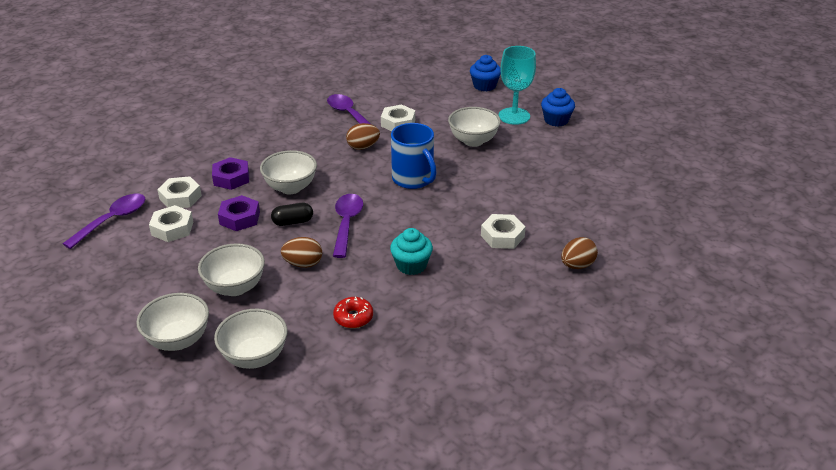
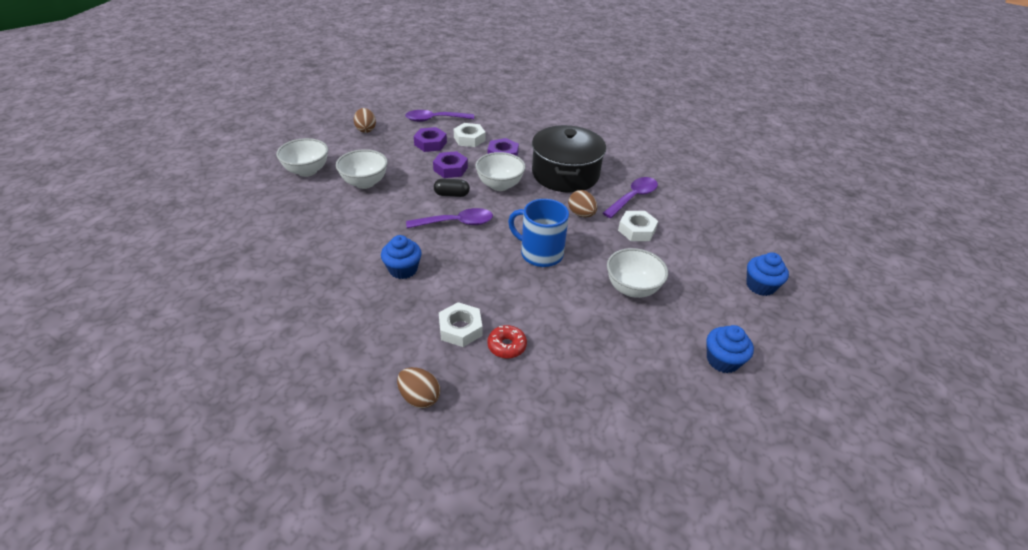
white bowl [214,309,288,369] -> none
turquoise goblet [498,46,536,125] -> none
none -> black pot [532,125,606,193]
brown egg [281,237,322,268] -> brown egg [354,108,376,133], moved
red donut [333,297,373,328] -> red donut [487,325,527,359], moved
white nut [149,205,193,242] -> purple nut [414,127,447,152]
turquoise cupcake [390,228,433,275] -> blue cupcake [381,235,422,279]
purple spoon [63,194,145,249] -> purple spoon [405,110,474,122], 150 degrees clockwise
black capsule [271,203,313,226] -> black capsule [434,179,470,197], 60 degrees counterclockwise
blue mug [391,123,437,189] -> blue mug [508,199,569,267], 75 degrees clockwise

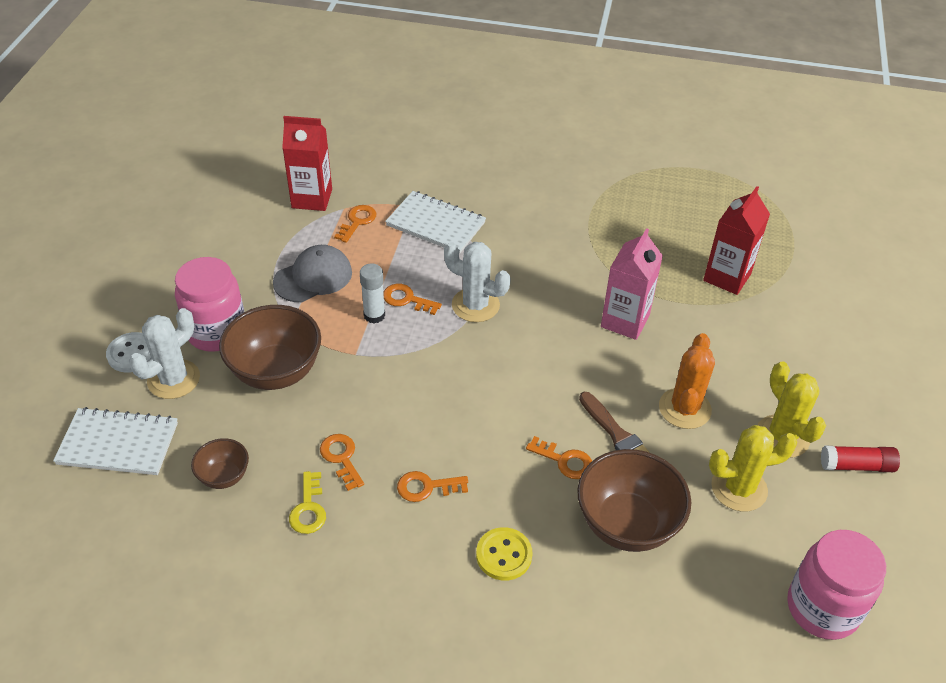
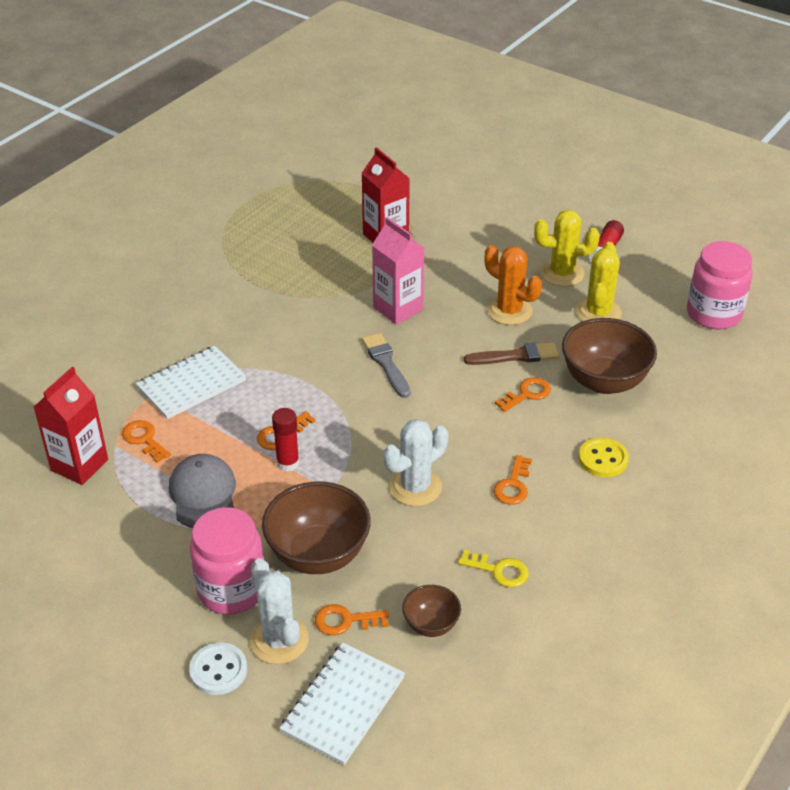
none -> grey brush [362,333,411,398]
orange key [320,434,364,491] -> orange key [315,604,389,635], moved
white cactus [444,242,511,322] -> white cactus [383,419,448,506], moved
white glue stick [360,264,385,323] -> red glue stick [272,408,299,472]

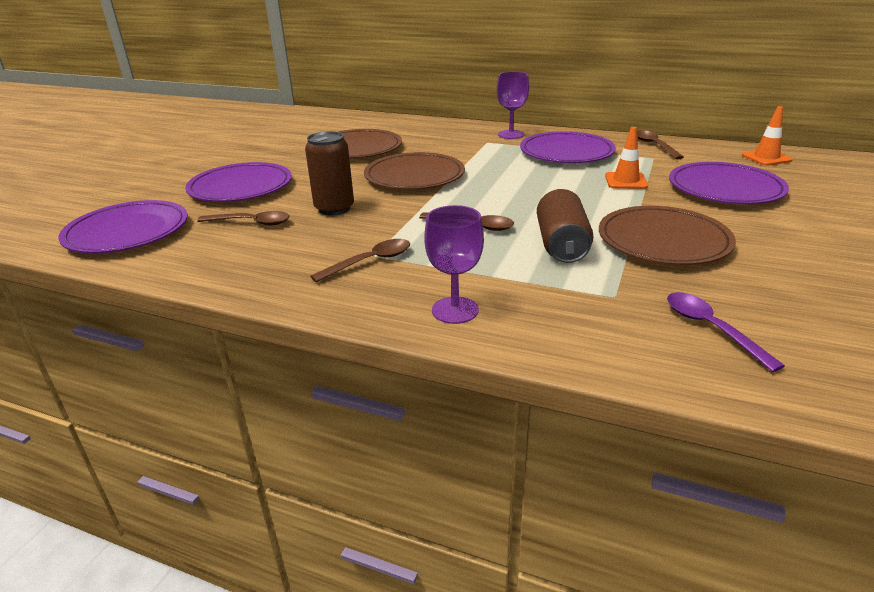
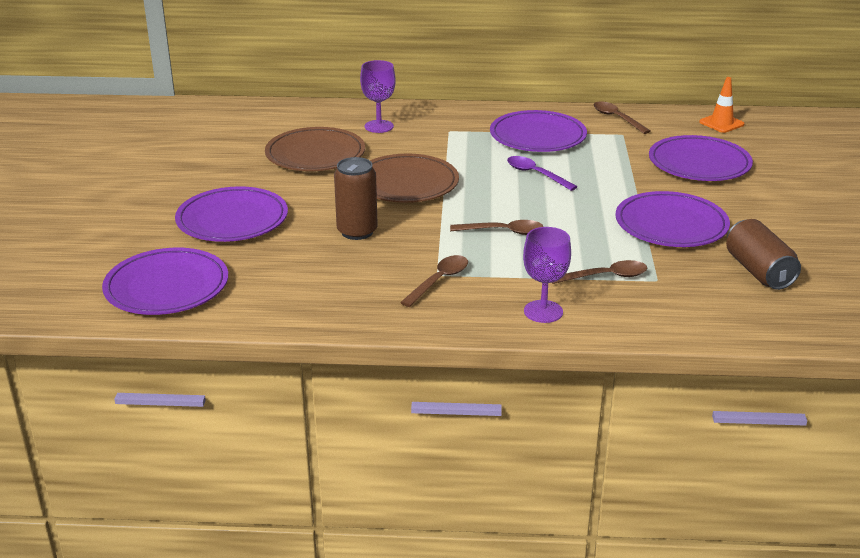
orange traffic cone [605,127,648,189] -> none
brown spoon [197,211,289,225] -> brown spoon [552,260,647,284], moved
purple goblet [497,72,529,139] -> purple goblet [360,60,396,133], moved
brown can [537,189,593,263] -> brown can [726,219,801,290], moved
purple spoon [667,292,785,372] -> purple spoon [507,156,577,191], moved
brown plate [599,206,736,265] -> purple plate [615,191,730,247]

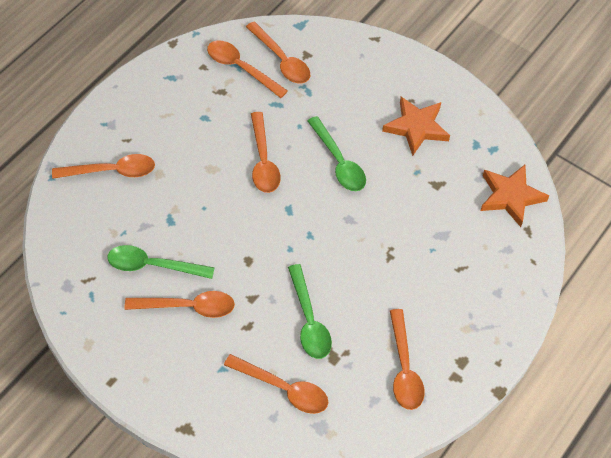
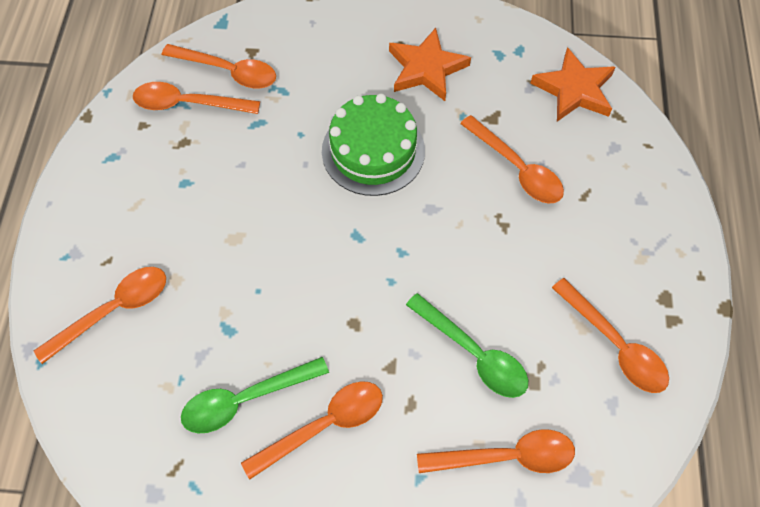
orange spoon [251,112,281,193] -> orange spoon [460,115,564,204], moved
green spoon [308,116,366,191] -> green cake [322,93,425,196]

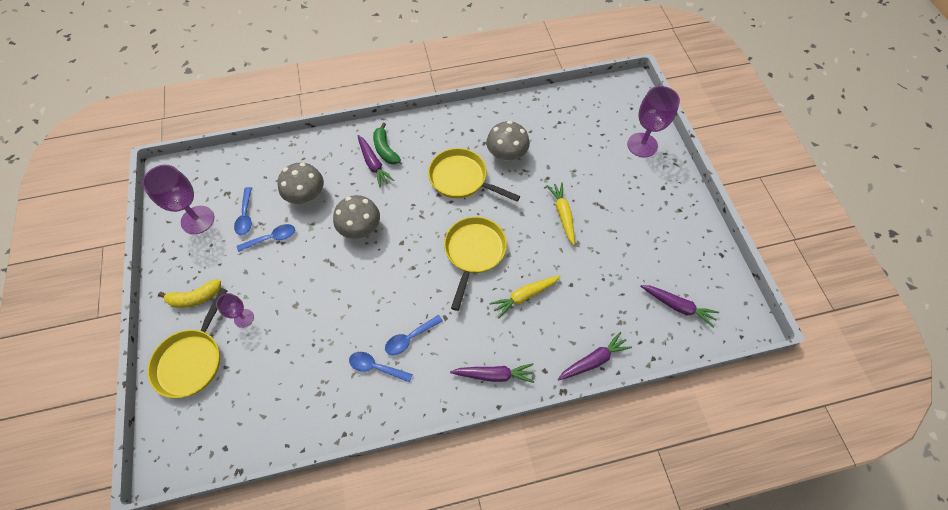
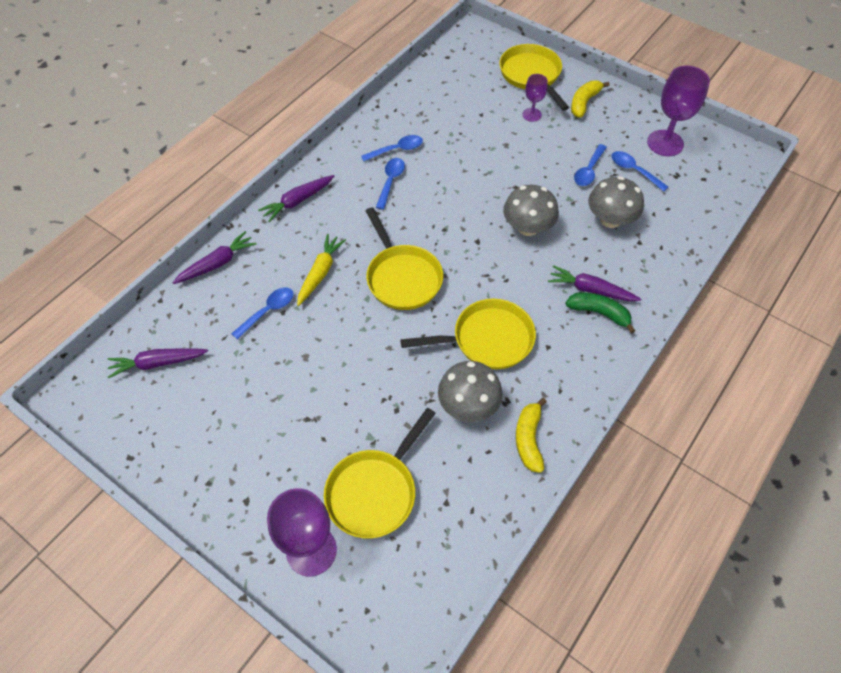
yellow carrot [547,182,575,245] -> none
none -> blue spoon [231,287,294,340]
none -> yellow pan [324,408,436,538]
none -> yellow banana [516,398,547,473]
purple carrot [558,332,632,380] -> purple carrot [173,231,257,284], 150 degrees counterclockwise

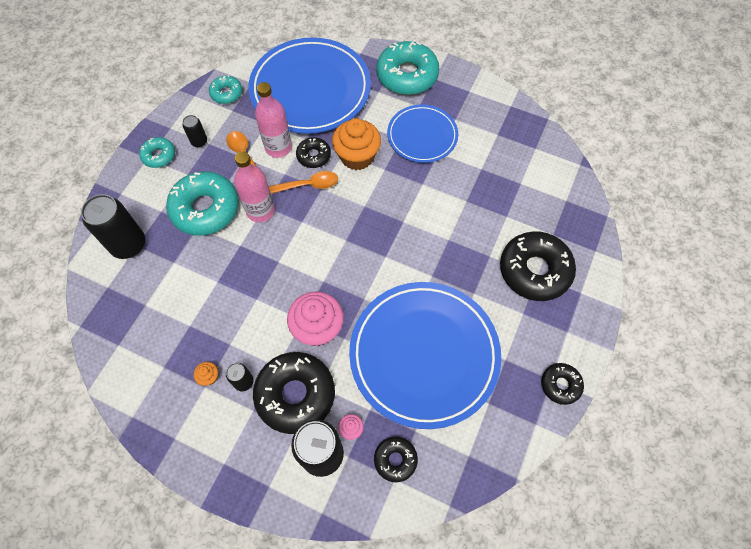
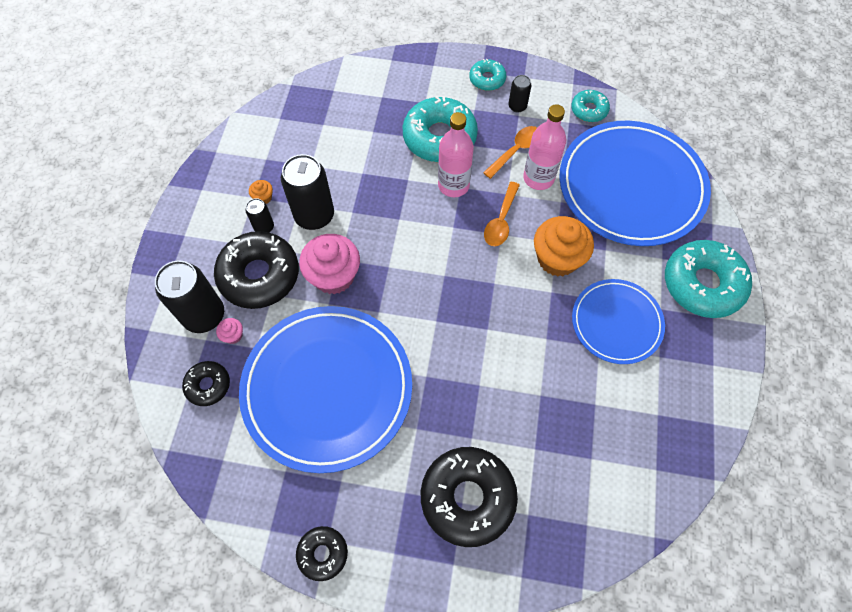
black donut [296,137,331,168] -> none
black can [81,194,145,259] -> black can [281,154,334,230], moved
orange spoon [269,171,338,194] -> orange spoon [484,182,520,246], 45 degrees clockwise

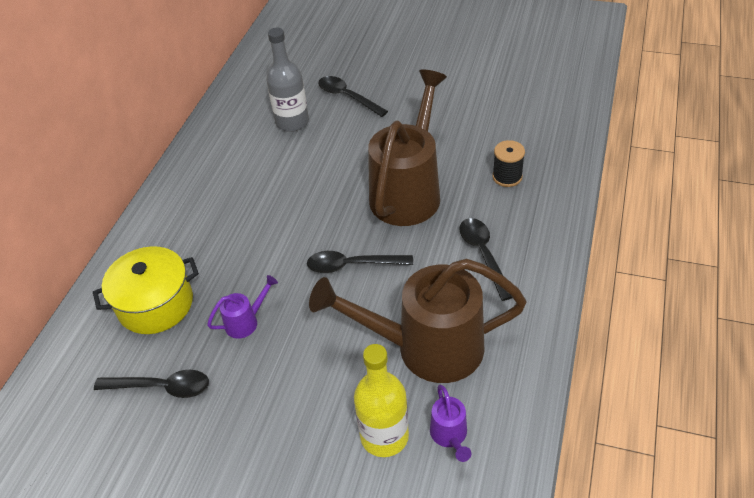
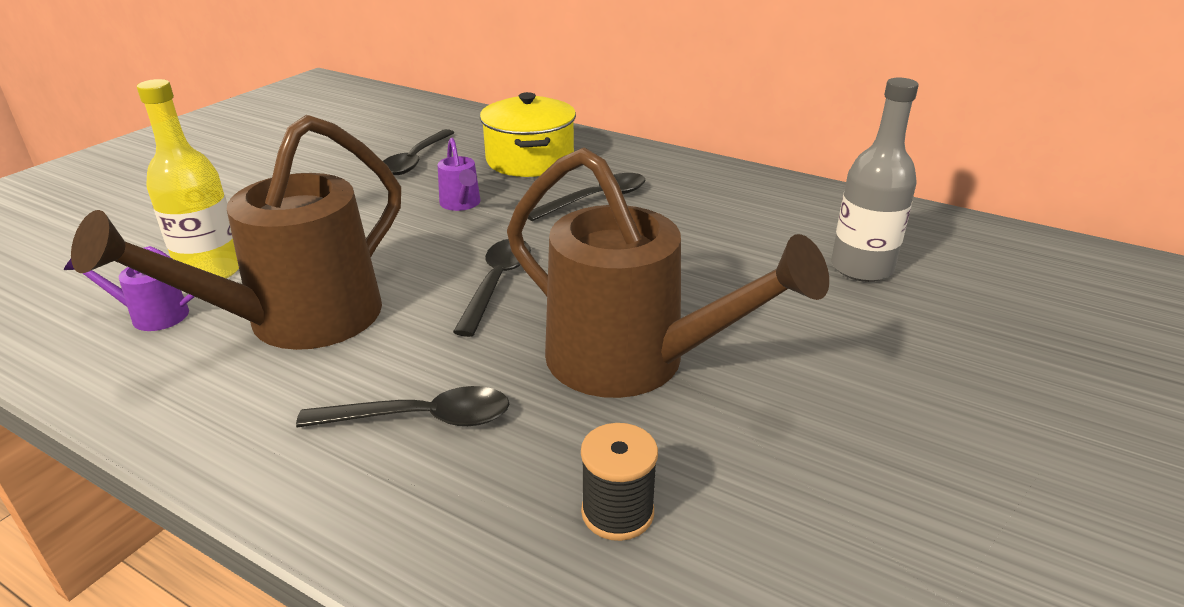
black spoon [318,76,388,117] -> black spoon [528,173,645,221], moved
brown watering can [309,259,527,383] -> brown watering can [71,115,401,350], 150 degrees counterclockwise

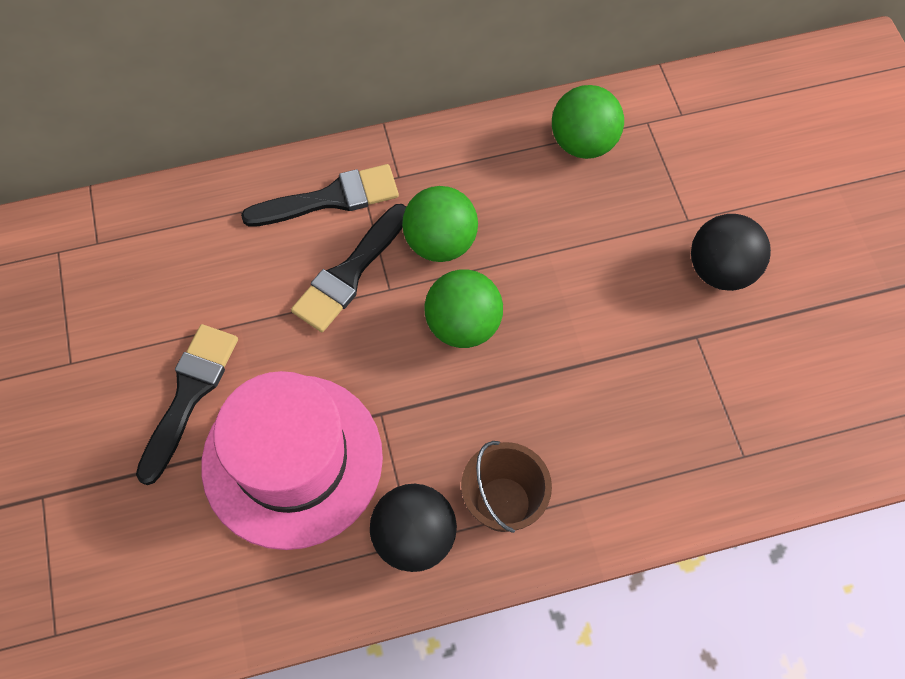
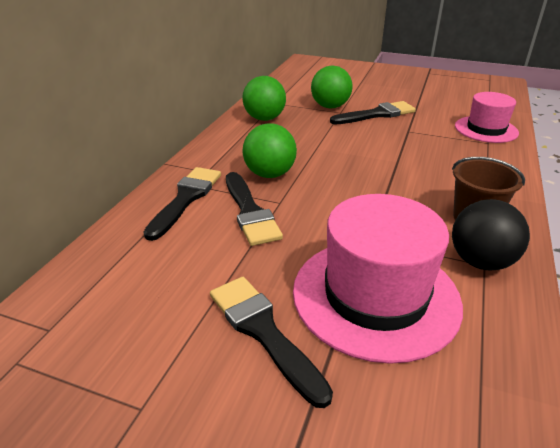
none -> pink hat [455,92,519,143]
green ball [425,269,503,348] -> green ball [311,65,353,108], moved
black ball [691,214,771,291] -> black brush [330,101,416,125]

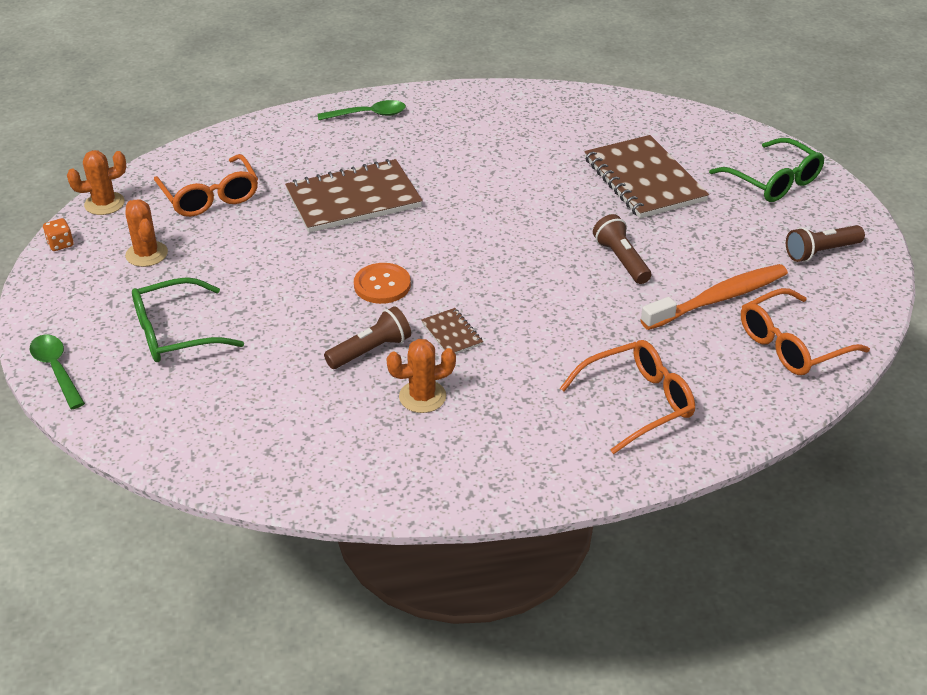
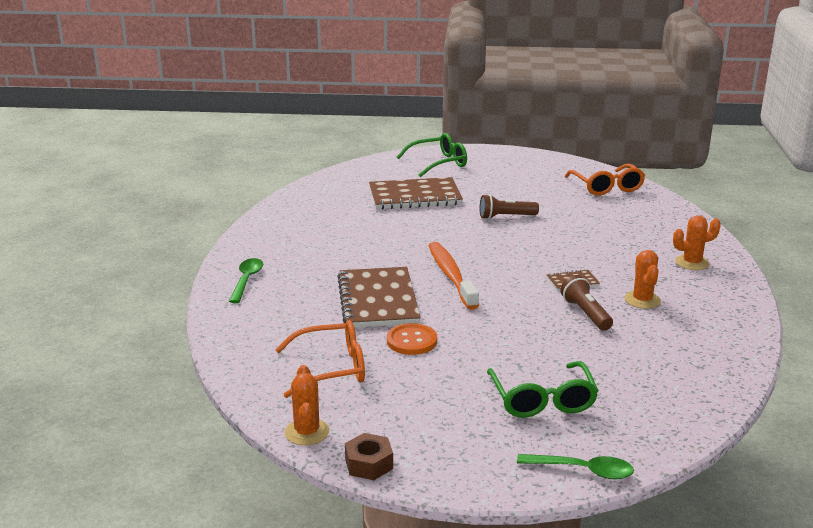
orange glasses [560,340,695,454] -> none
brown flashlight [786,225,865,262] -> none
orange cactus [125,199,168,267] -> orange cactus [673,215,721,270], moved
orange button [354,263,411,304] -> orange button [387,323,437,355], moved
orange toothbrush [641,264,788,330] -> orange toothbrush [428,242,479,310], moved
orange dice [43,218,73,251] -> brown nut [345,433,393,480]
green spoon [30,334,85,409] -> green spoon [517,454,634,480], 150 degrees counterclockwise

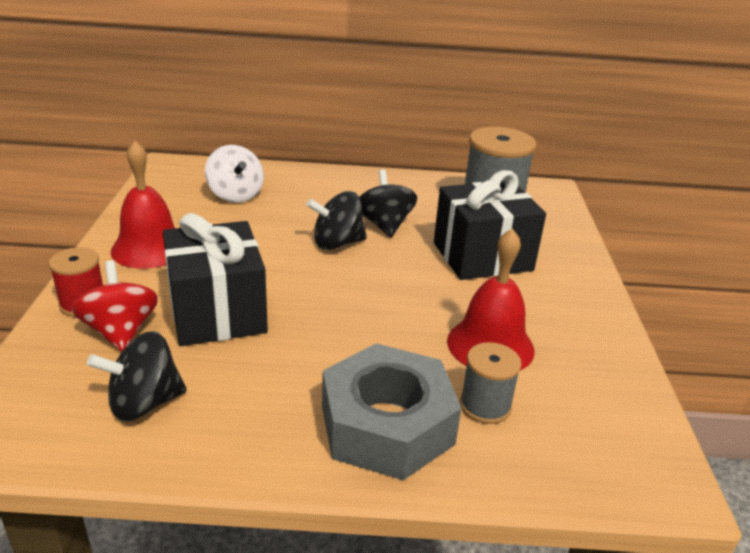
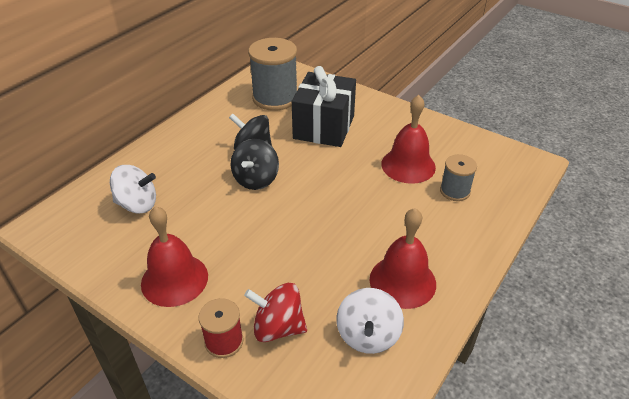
black gift [163,213,268,346] -> none
grey nut [322,343,462,480] -> none
none -> red bell [370,208,436,309]
black spinning top [87,331,187,421] -> white spinning top [336,288,404,354]

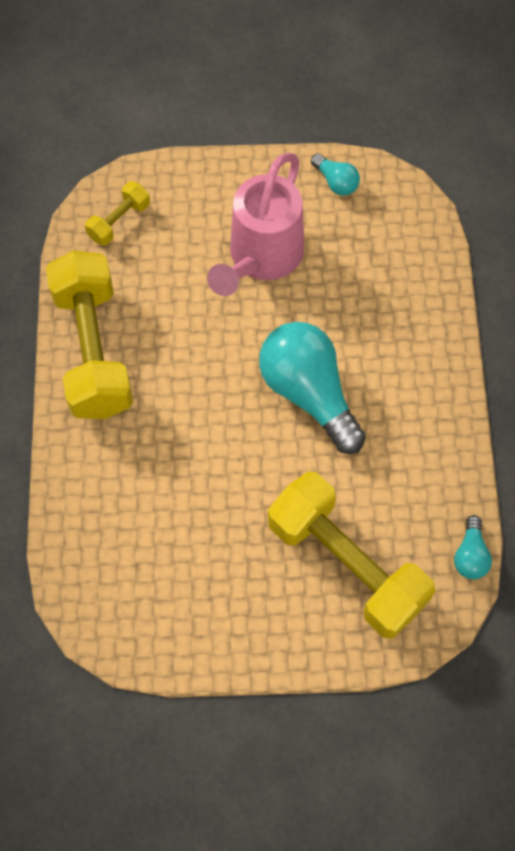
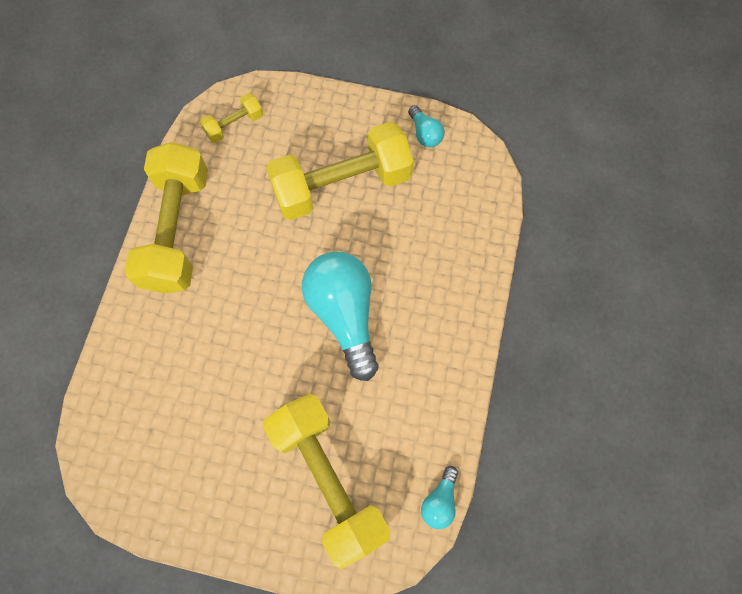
pink watering can [207,153,304,296] -> yellow dumbbell [266,122,414,220]

